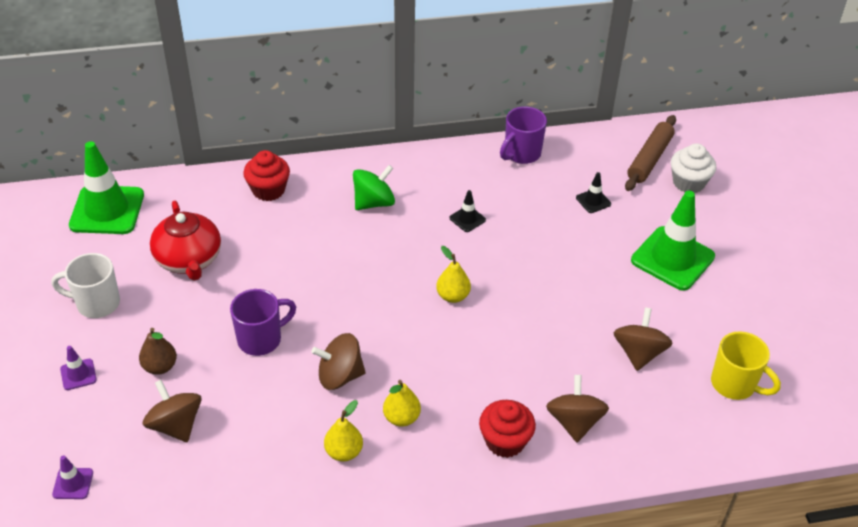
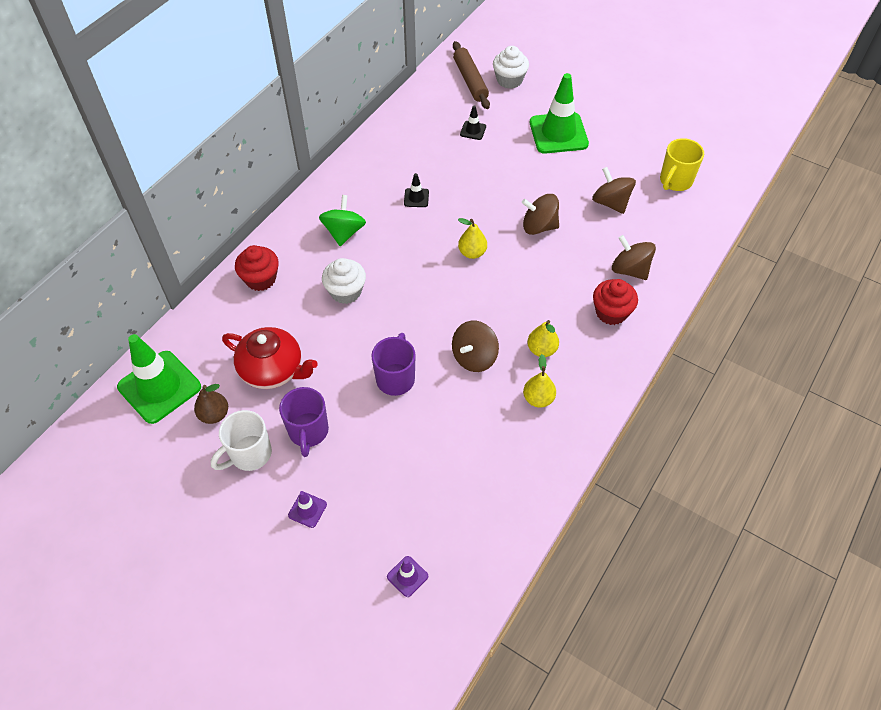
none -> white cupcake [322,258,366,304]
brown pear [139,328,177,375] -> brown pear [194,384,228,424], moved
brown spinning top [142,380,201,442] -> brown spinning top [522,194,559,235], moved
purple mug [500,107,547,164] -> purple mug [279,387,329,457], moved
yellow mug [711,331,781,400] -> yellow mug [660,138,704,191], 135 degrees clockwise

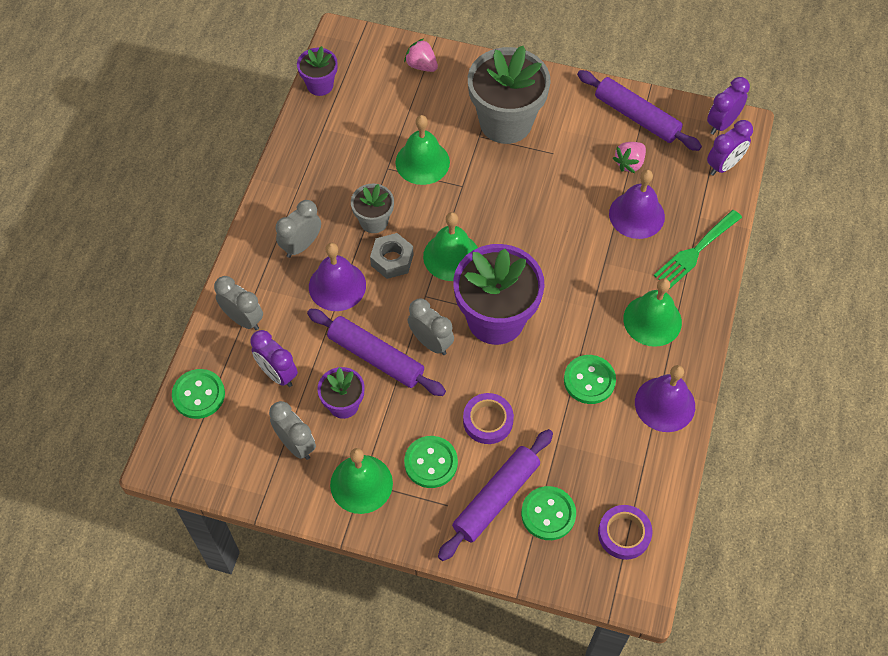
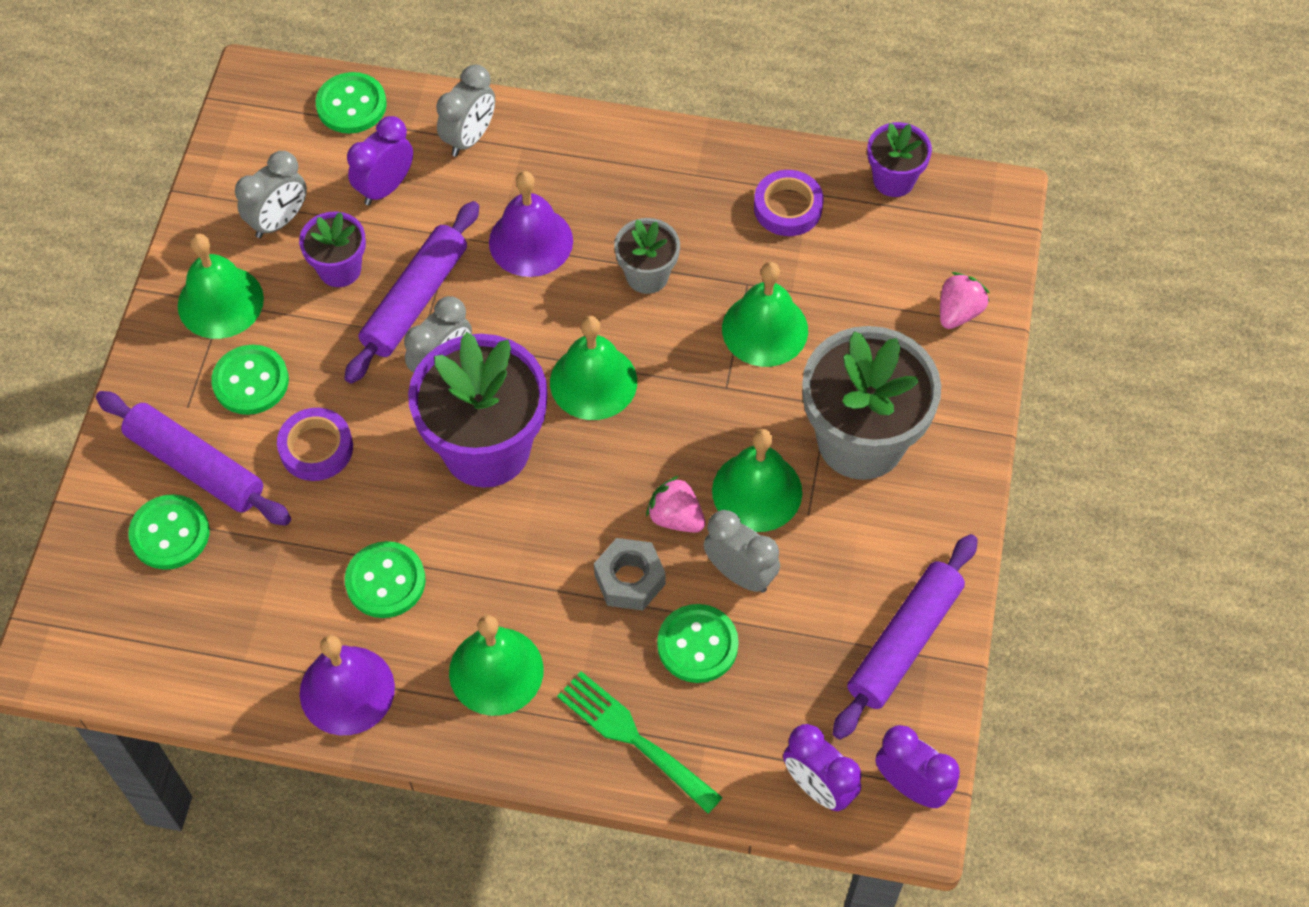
none -> green bell [712,429,802,532]
grey clock [276,200,321,258] -> grey clock [704,510,780,593], moved
grey nut [370,233,413,279] -> grey nut [594,538,666,610], moved
purple tape [598,505,652,560] -> purple tape [754,170,823,236], moved
pink strawberry [613,142,646,173] -> pink strawberry [646,476,706,533], moved
purple bell [609,170,665,239] -> green button [657,604,739,683]

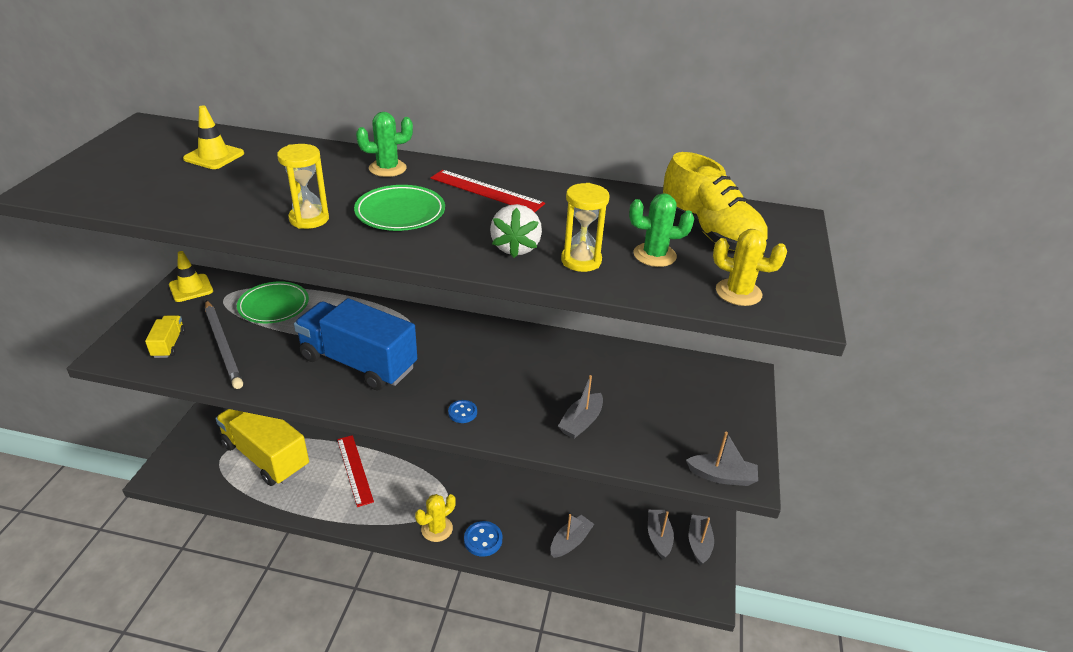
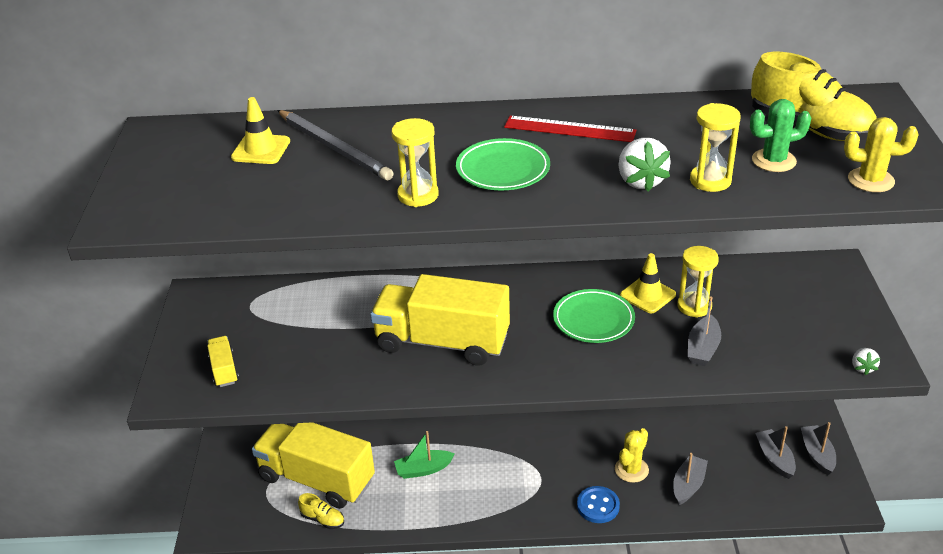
green cactus [356,112,413,177] -> none
blue button [448,400,477,423] -> none
none -> yellow shoe [298,493,344,529]
none -> yellow hourglass [677,246,719,318]
yellow traffic cone [169,251,213,302] -> yellow traffic cone [620,253,676,313], moved
grey pencil [205,300,243,389] -> grey pencil [277,110,393,180], moved
green plate [237,281,309,323] -> green plate [553,289,635,343], moved
yellow cactus [415,494,456,542] -> yellow cactus [615,428,649,483], moved
red ruler [337,435,374,507] -> green boat [394,431,455,479]
grey boat [686,432,758,486] -> white strawberry [852,348,880,375]
blue truck [294,298,417,391] -> yellow truck [370,274,510,366]

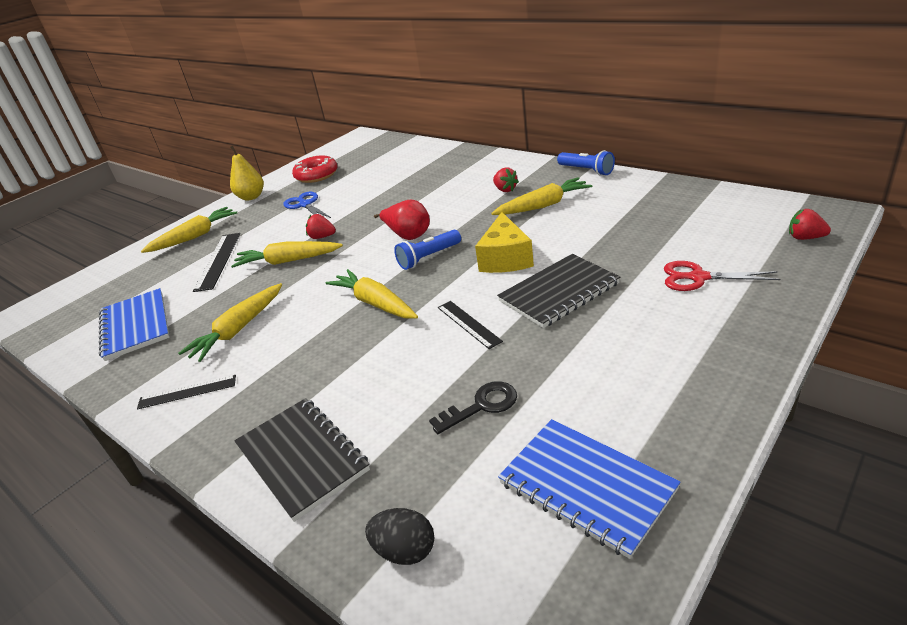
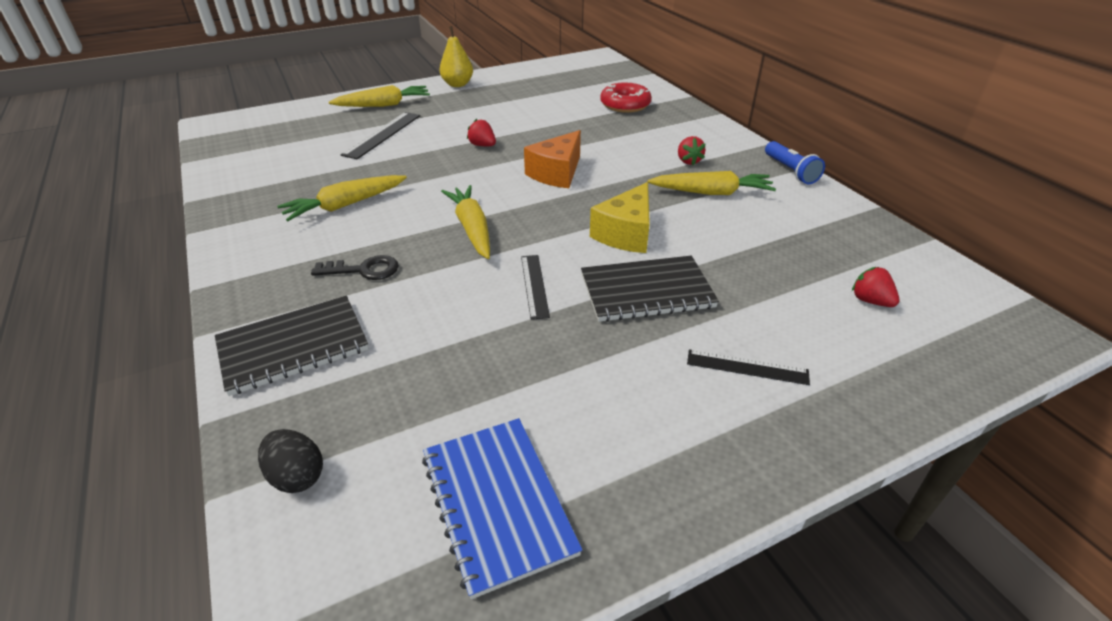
blue notebook [99,288,170,361] -> none
yellow carrot [231,241,343,268] -> none
blue scissors [283,192,331,218] -> none
blue flashlight [394,230,461,270] -> none
red scissors [664,261,780,291] -> none
black ruler [137,375,236,410] -> black ruler [687,349,810,385], moved
red donut [292,155,337,183] -> red donut [600,81,652,113], moved
black key [429,381,517,434] -> black key [311,255,399,280], moved
red strawberry [789,209,831,240] -> red strawberry [852,267,900,307], moved
red pear [374,200,430,240] -> orange cheese [524,130,581,188]
black notebook [234,398,370,522] -> black notebook [215,296,368,396], 75 degrees clockwise

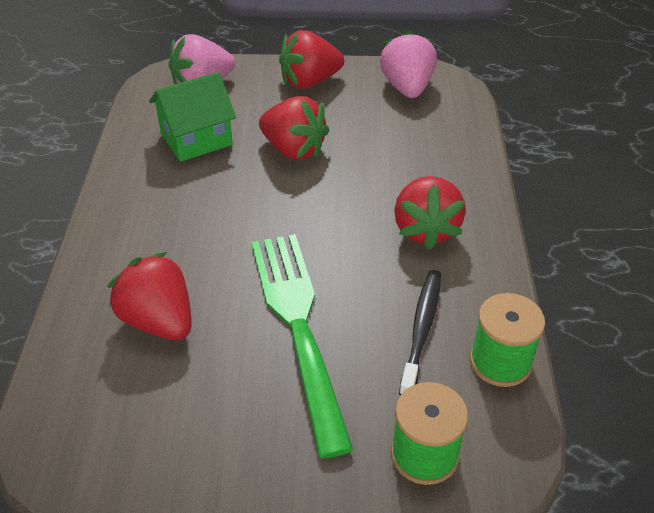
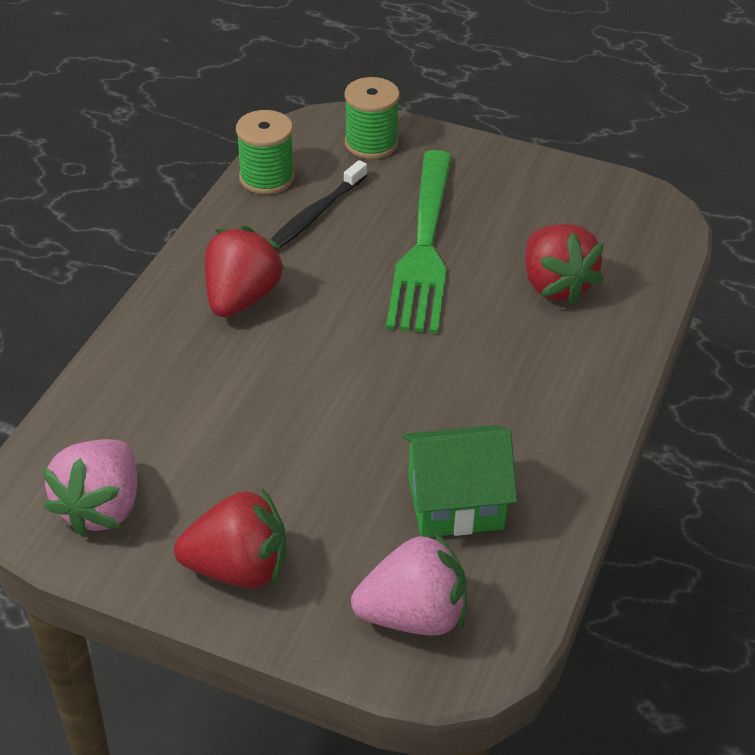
red strawberry [259,96,330,160] -> none

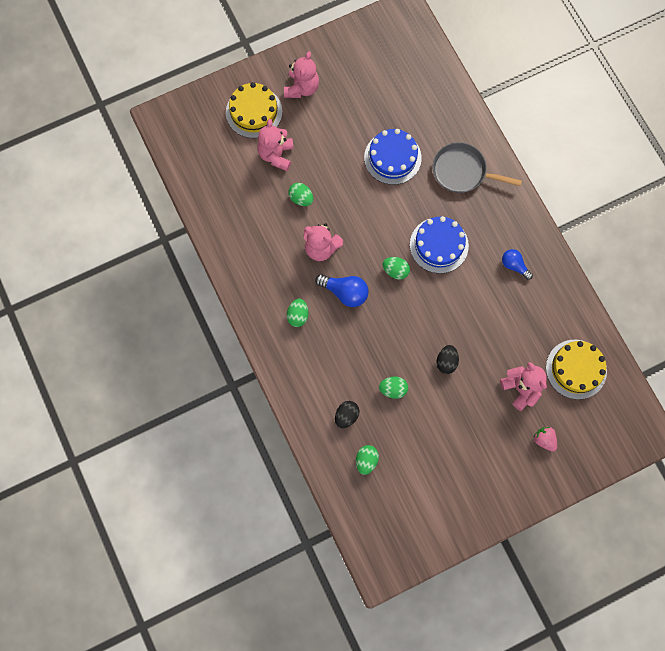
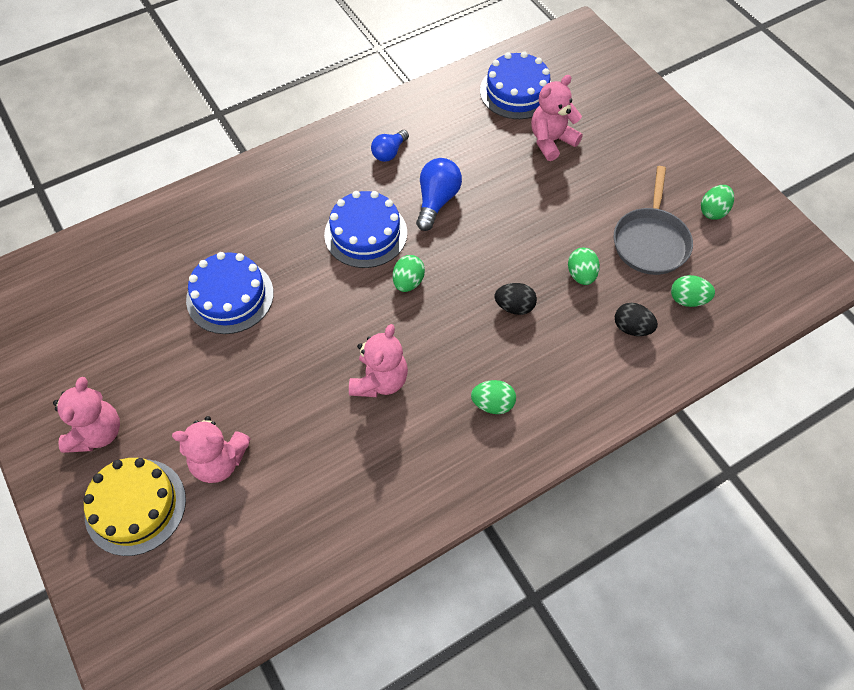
pink strawberry [534,426,557,452] -> none
green egg [288,183,313,206] -> green egg [701,185,734,220], moved
blue light bulb [315,274,369,307] -> blue light bulb [416,158,462,231], moved
grey pan [433,142,522,193] -> grey pan [614,166,693,275], moved
black egg [437,345,459,374] -> black egg [495,283,537,315], moved
yellow cake [546,340,607,399] -> blue cake [480,52,551,119]
pink teddy bear [284,51,319,98] -> pink teddy bear [53,377,120,453], 90 degrees clockwise

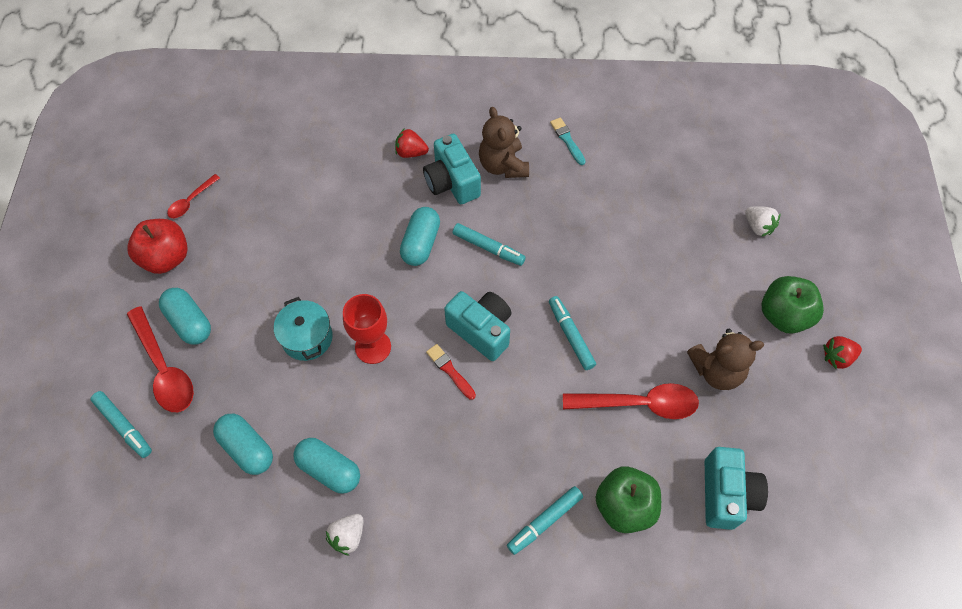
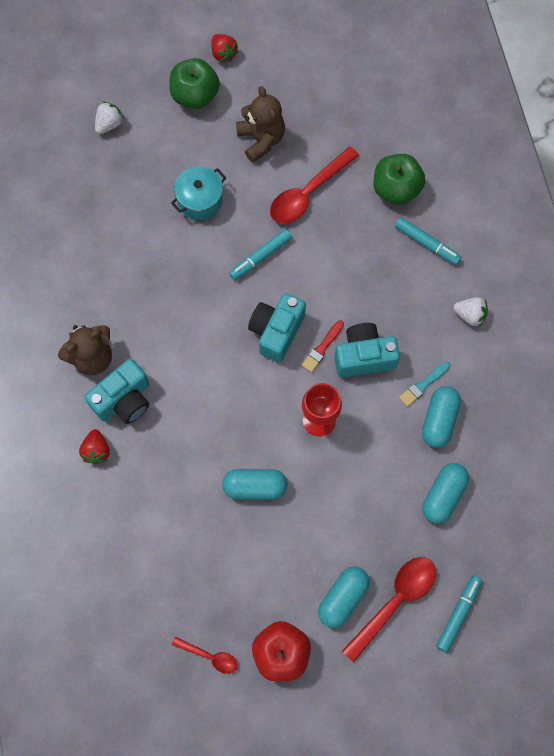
turquoise marker [452,223,526,266] -> none
turquoise pot [274,297,333,361] -> turquoise pot [171,166,226,220], moved
white strawberry [326,514,364,556] -> white strawberry [454,297,488,327], moved
turquoise capsule [400,207,440,266] -> turquoise capsule [222,469,288,499], moved
turquoise brush [550,117,586,165] -> turquoise brush [399,362,450,407], moved
turquoise camera [705,447,768,530] -> turquoise camera [334,323,400,378], moved
red spoon [563,383,699,419] -> red spoon [270,146,359,224], 120 degrees counterclockwise

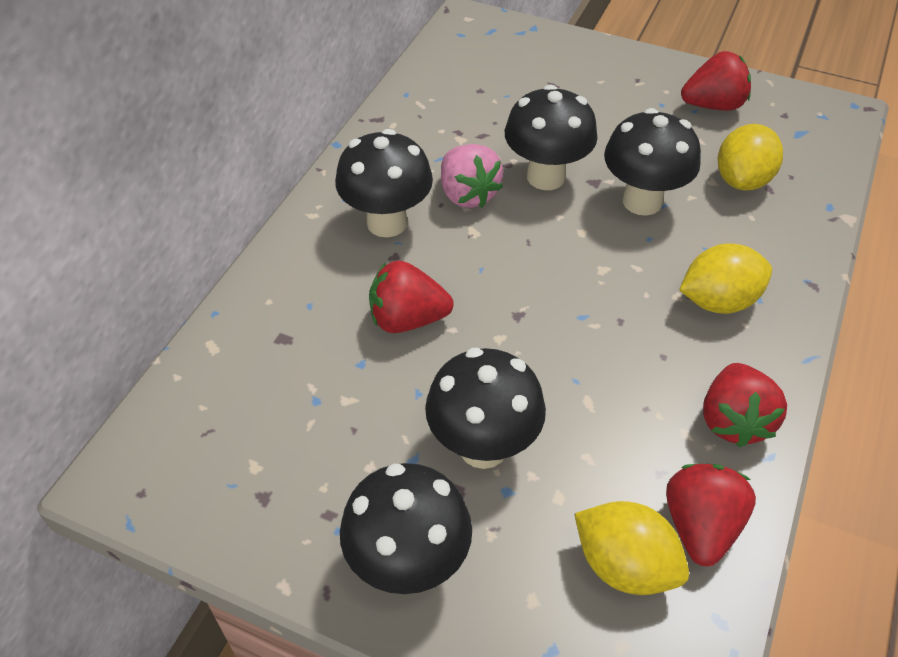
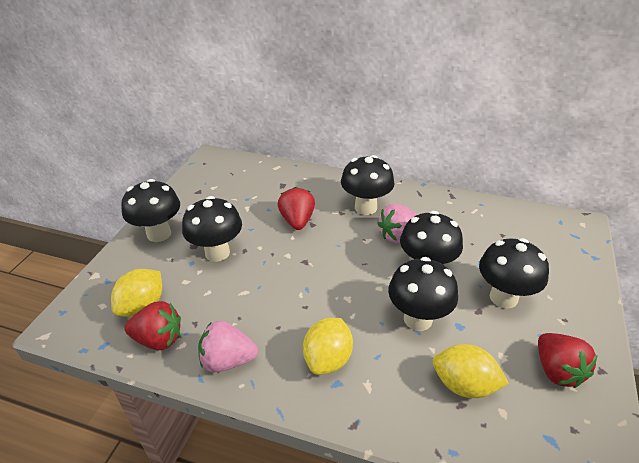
none -> black mushroom [479,238,549,308]
red strawberry [703,363,787,447] -> pink strawberry [198,321,258,372]
yellow lemon [679,243,772,314] -> yellow lemon [303,318,353,375], 45 degrees clockwise

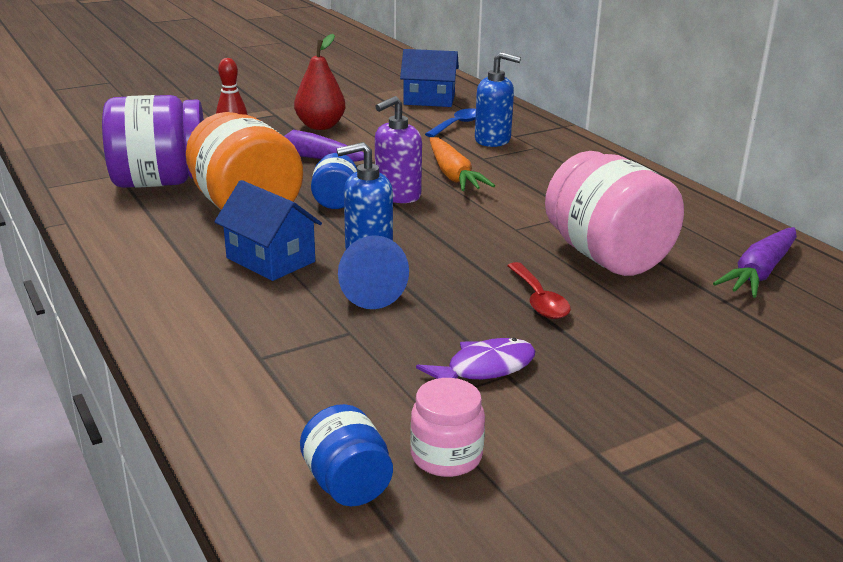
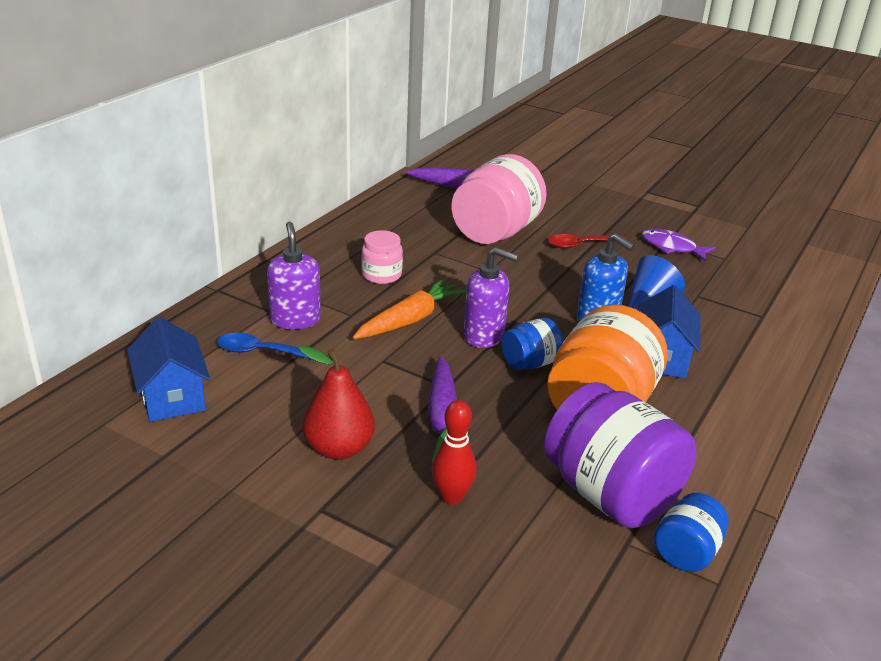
blue jar [300,404,393,506] -> blue jar [654,493,729,572], moved
pink jar [410,378,485,477] -> pink jar [361,230,403,284], moved
blue soap dispenser [475,52,521,147] -> purple soap dispenser [267,222,321,330]
red spoon [507,262,571,319] -> red spoon [548,234,627,249], 150 degrees counterclockwise

